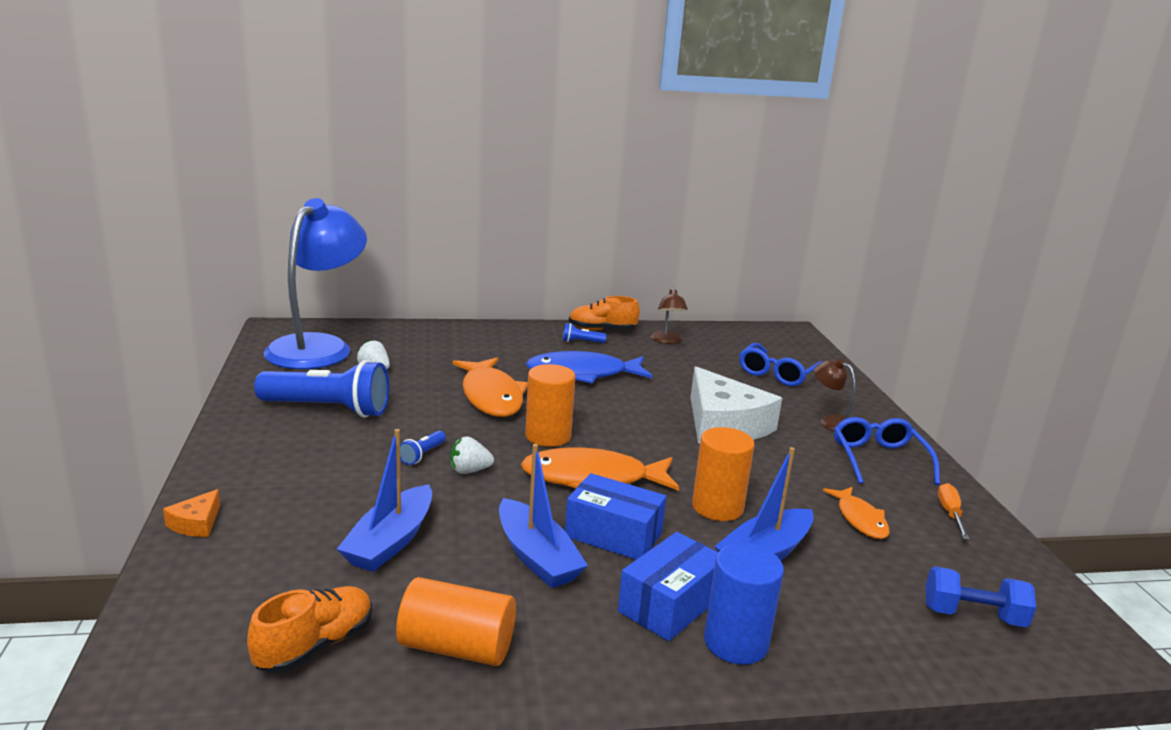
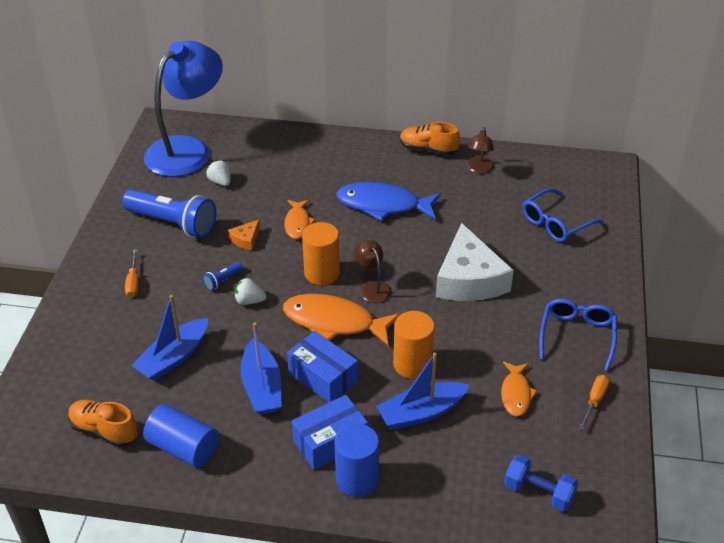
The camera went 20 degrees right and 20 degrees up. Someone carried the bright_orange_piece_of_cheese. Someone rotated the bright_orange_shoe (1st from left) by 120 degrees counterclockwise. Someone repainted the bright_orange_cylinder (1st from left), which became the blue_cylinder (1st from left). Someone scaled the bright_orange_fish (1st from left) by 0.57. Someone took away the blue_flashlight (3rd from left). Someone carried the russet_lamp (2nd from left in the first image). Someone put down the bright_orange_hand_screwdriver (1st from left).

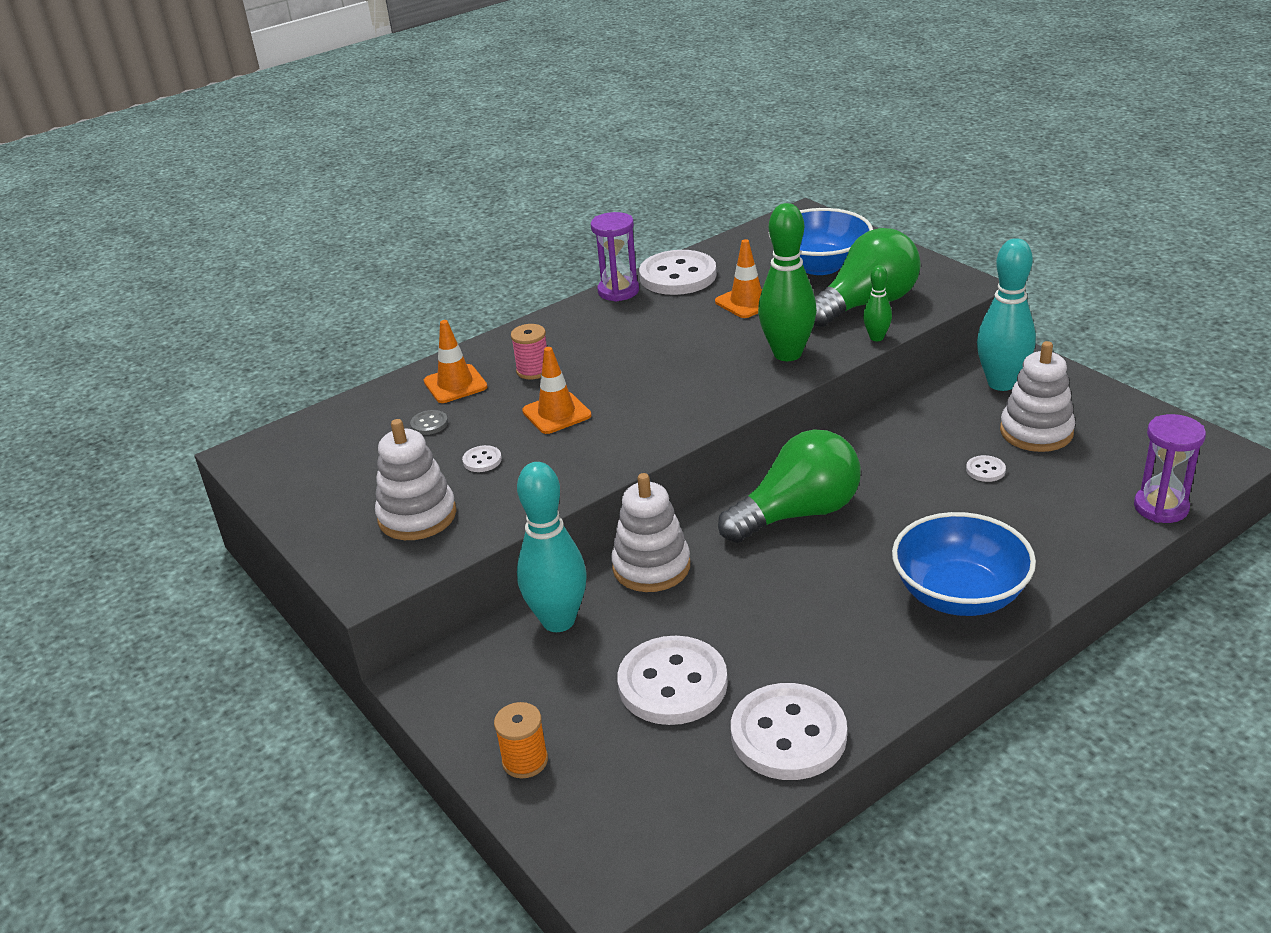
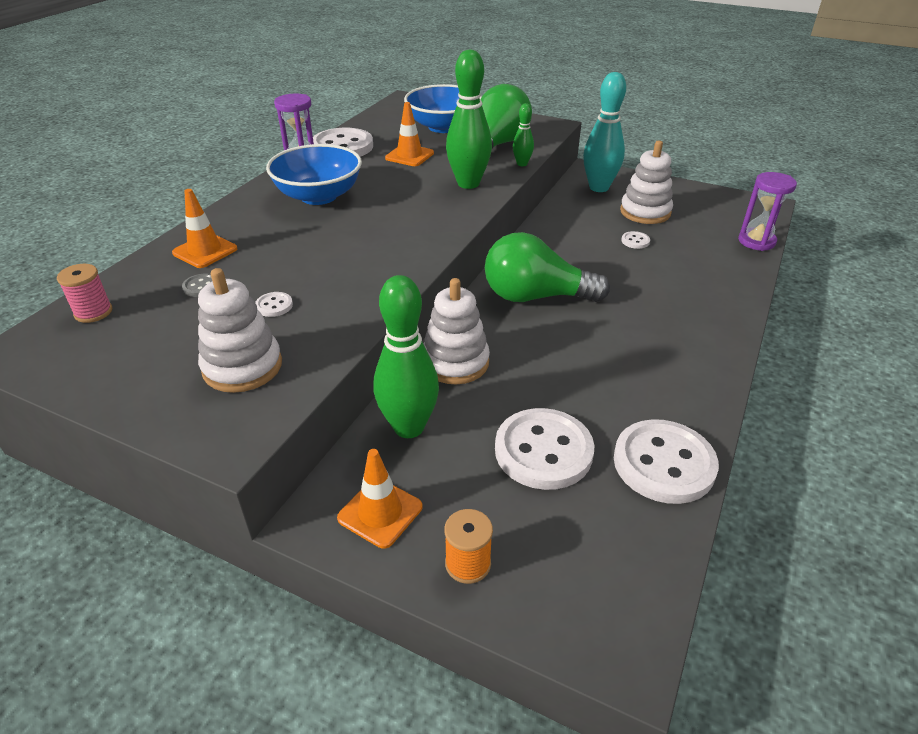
The camera went 30 degrees left and 5 degrees up. Someone carried the rose-pink_reel_of_thread. Someone repainted the teal_tenpin (1st from left), which became the leaf-green_tenpin (1st from left). Someone carried the bright_orange_road_cone (2nd from left). Someone rotated the leaf-green_lightbulb (1st from left in the first image) by 120 degrees counterclockwise. Someone carried the blue_bowl (2nd from left in the first image).

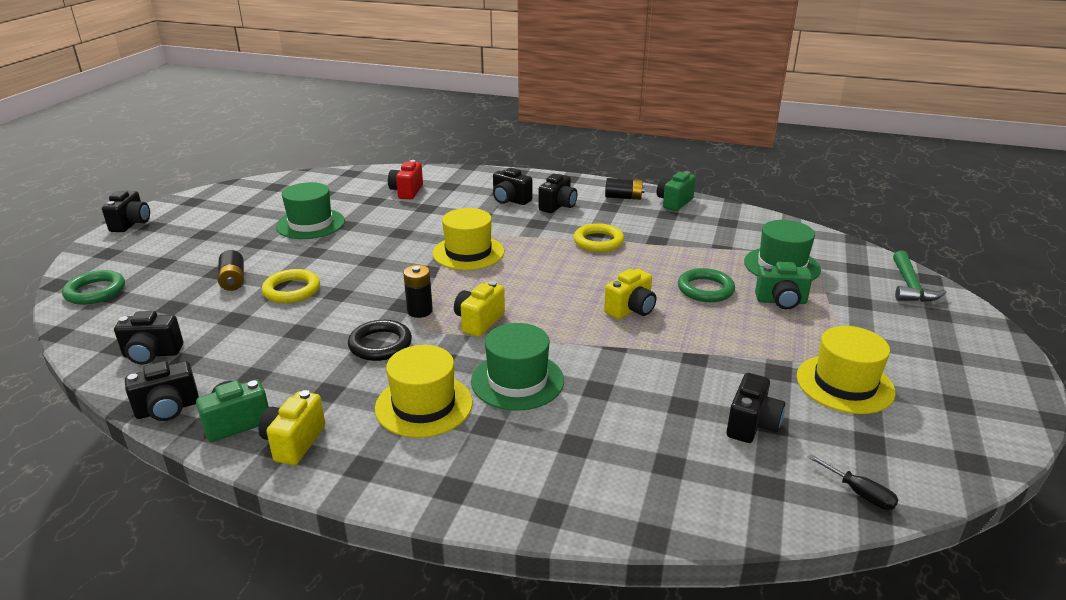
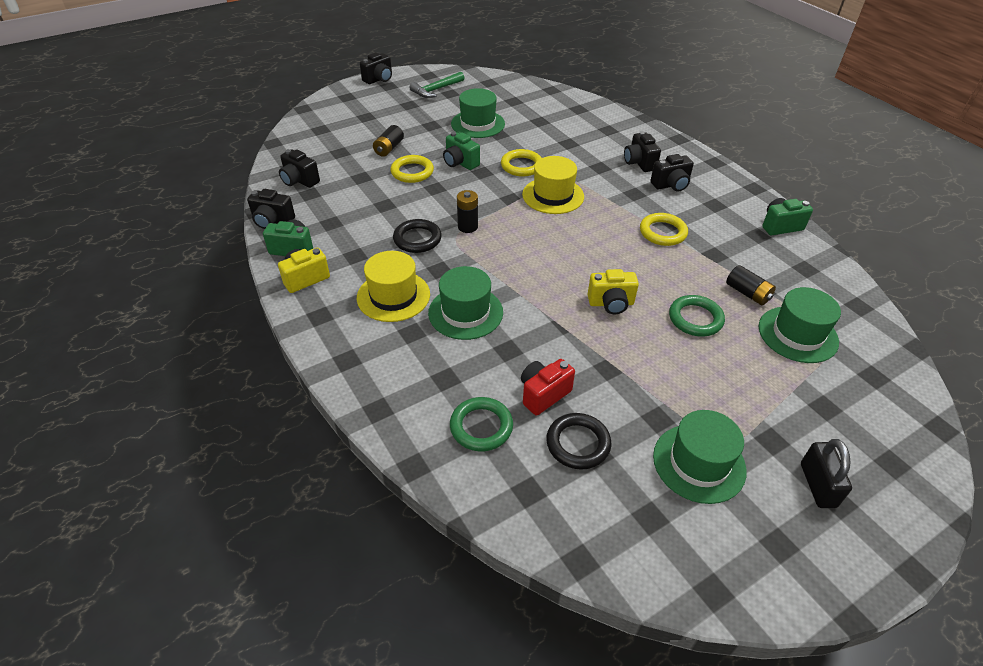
The camera went 40 degrees right and 15 degrees up. Someone carried the leaf-green_hoop (1st from left). Someone carried the crimson_camera. Someone took away the yellow_camera (2nd from left). Someone carried the ebony_power_cell (3rd from left). Someone swapped the ebony_camera (6th from left) for the ebony_hoop (2nd from left). Someone carried the leaf-green_camera (3rd from left in the first image). Someone repainted the yellow_top_hat (3rd from left), which became the leaf-green_top_hat (3rd from left). Someone took away the ebony_hand_screwdriver. Someone carried the leaf-green_carpenter's_hammer. Someone put down the yellow_hoop (2nd from left). Someone put down the ebony_padlock.

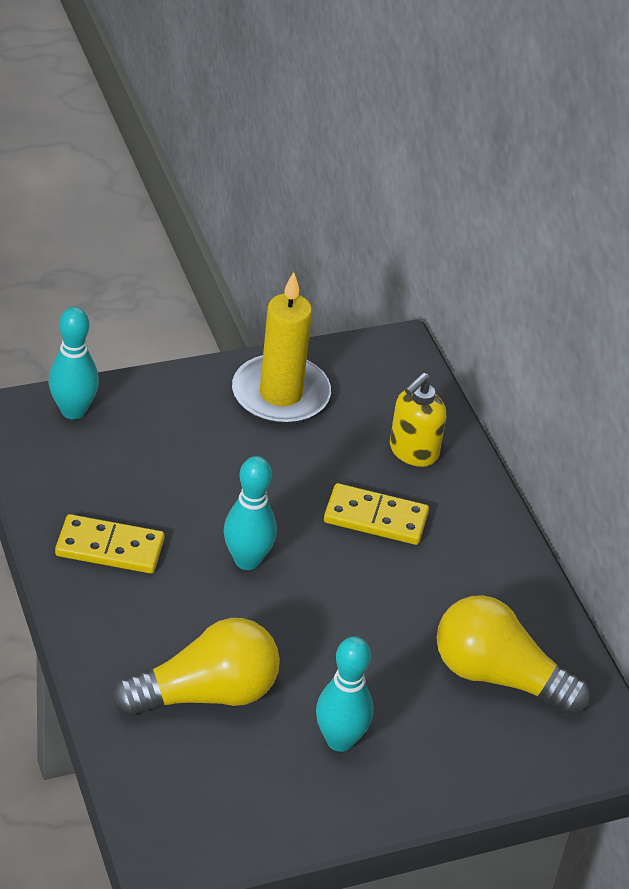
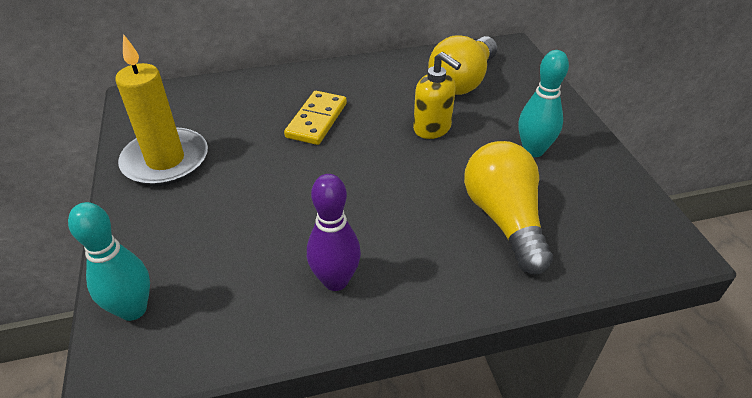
The camera went 80 degrees left and 0 degrees up. Someone swapped the yellow_domino_piece (1st from left) for the violet_tenpin. Someone took away the teal_tenpin (2nd from left). Someone carried the yellow_soap_dispenser.

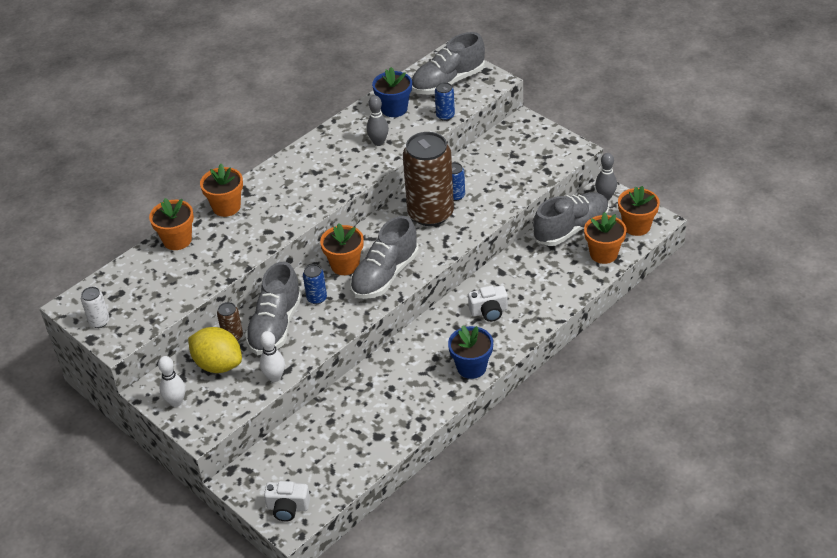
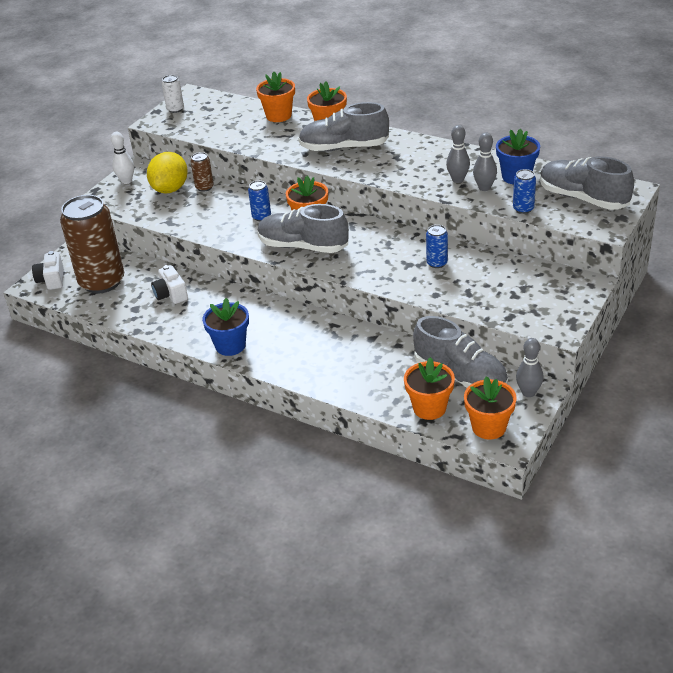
The camera went 75 degrees right and 5 degrees down. Someone carried the ash-grey_shoe (1st from left in the first image). Someone took away the pure_white_tenpin (2nd from left). Someone carried the russet_tin (2nd from left in the first image). Someone carried the pure_white_camera (2nd from left). Someone put down the ash-grey_tenpin (2nd from left).

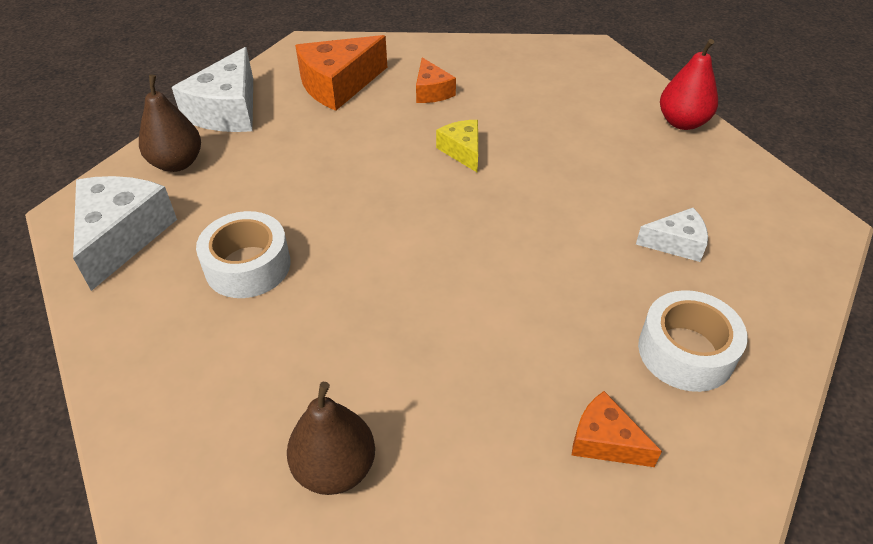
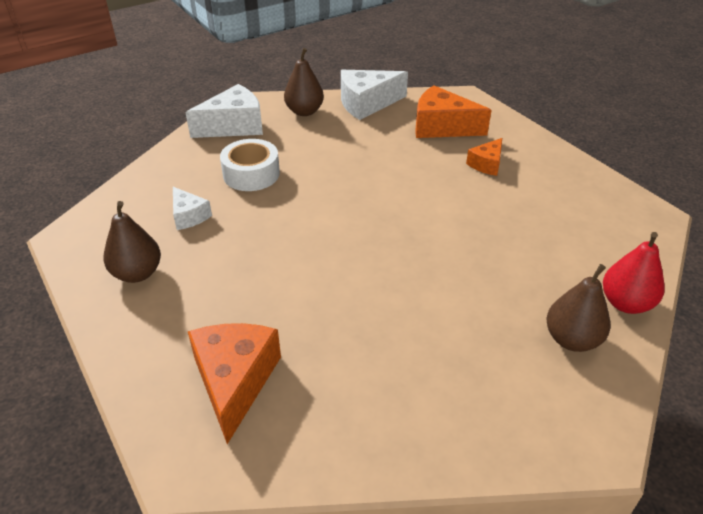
The camera went 55 degrees right and 5 degrees down. Someone took away the yellow_piece_of_cheese. Someone scaled the bright_orange_piece_of_cheese (3rd from left in the first image) by 1.79. Someone carried the pure_white_piece_of_cheese (3rd from left in the first image). Someone took away the pure_white_roll_of_tape (2nd from left). Someone put down the russet_pear_fruit (3rd from left).

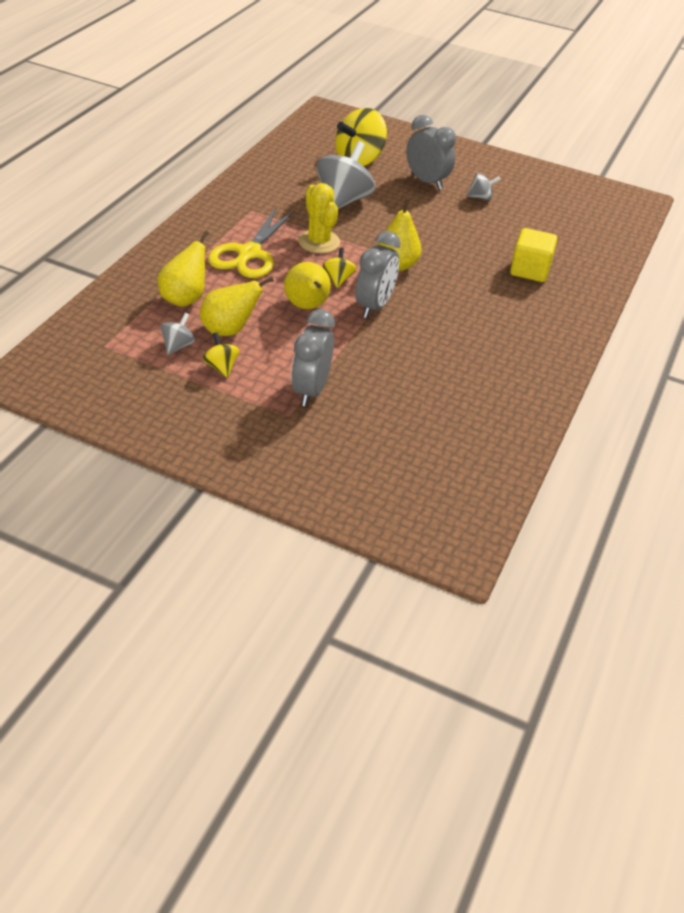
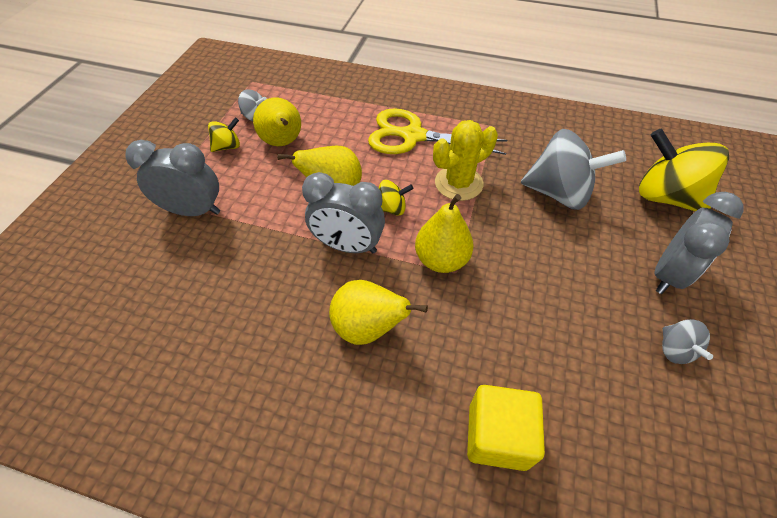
The camera went 85 degrees right and 10 degrees up. Someone carried the yellow_pear_fruit (1st from left in the first image).

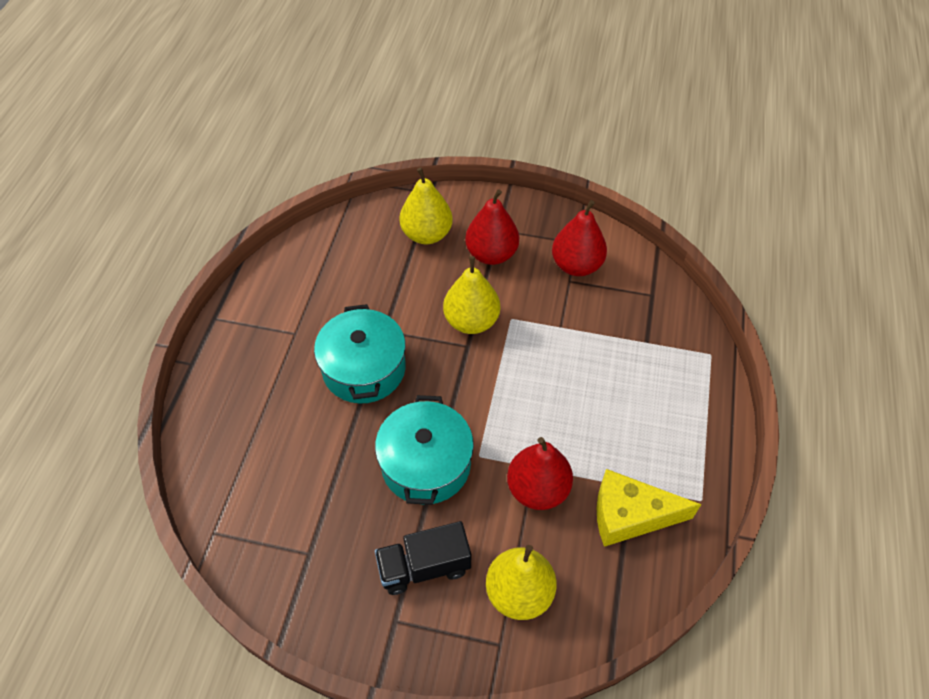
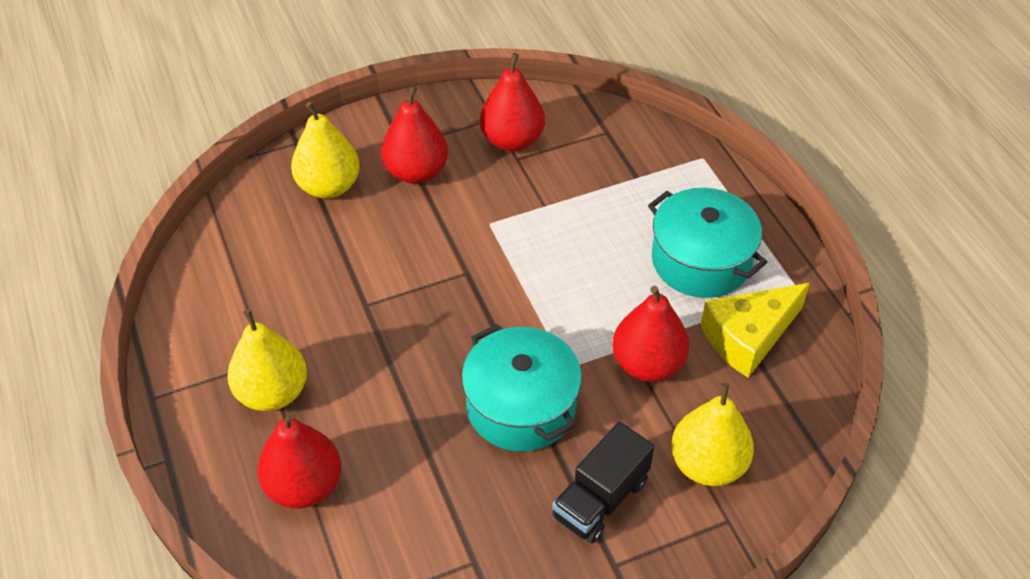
The camera went 35 degrees left and 5 degrees down. Someone carried the teal_cooking_pot (1st from left in the first image). Someone carried the yellow_pear_fruit (2nd from left in the first image). Someone put down the crimson_pear_fruit (1st from left).

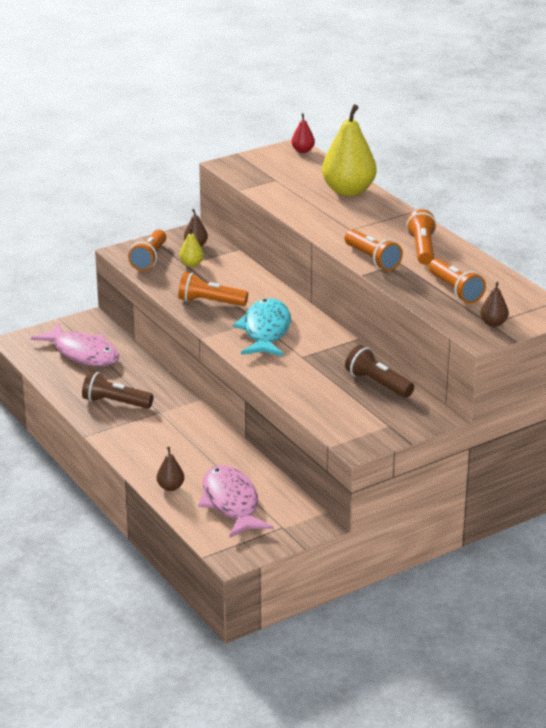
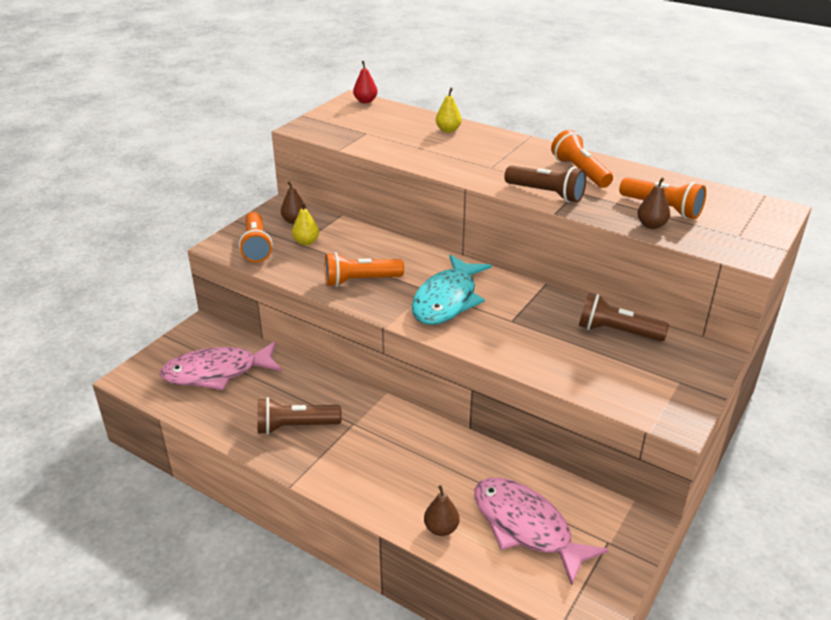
The camera went 25 degrees left and 5 degrees up. Someone rotated the rose-pink_fish (1st from left) by 150 degrees clockwise. Someone rotated the teal_fish by 135 degrees counterclockwise. Someone scaled the yellow_pear_fruit (2nd from left) by 0.45. Someone repainted the bright_orange_flashlight (3rd from left), which became the russet_flashlight (2nd from left). Someone carried the russet_pear_fruit (3rd from left).

